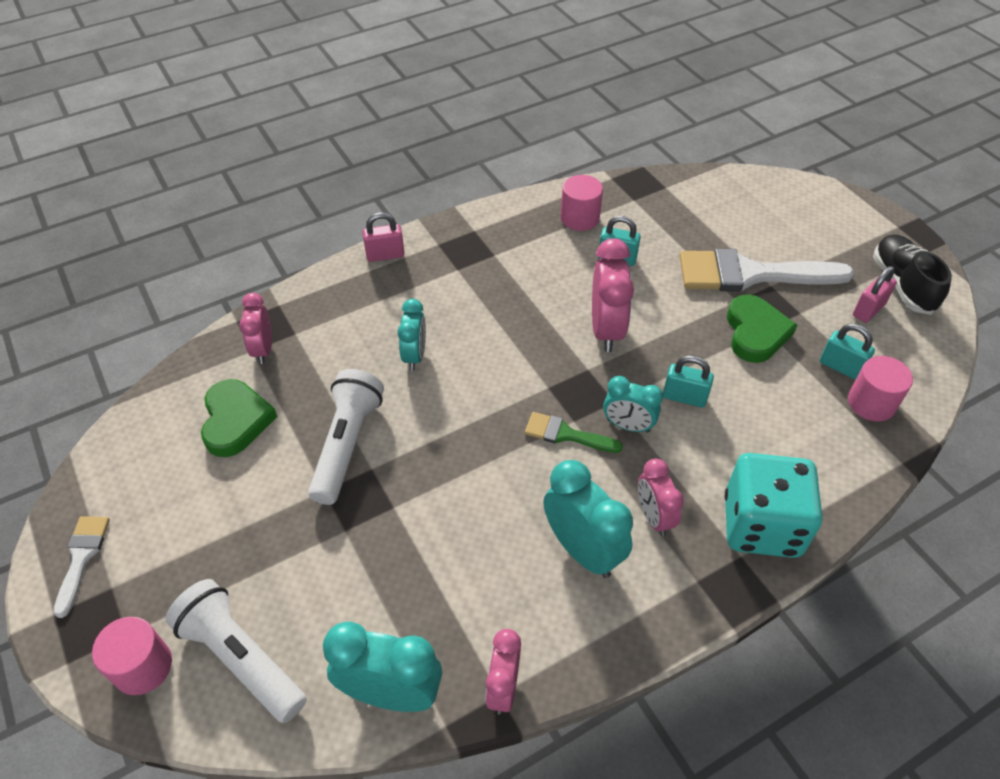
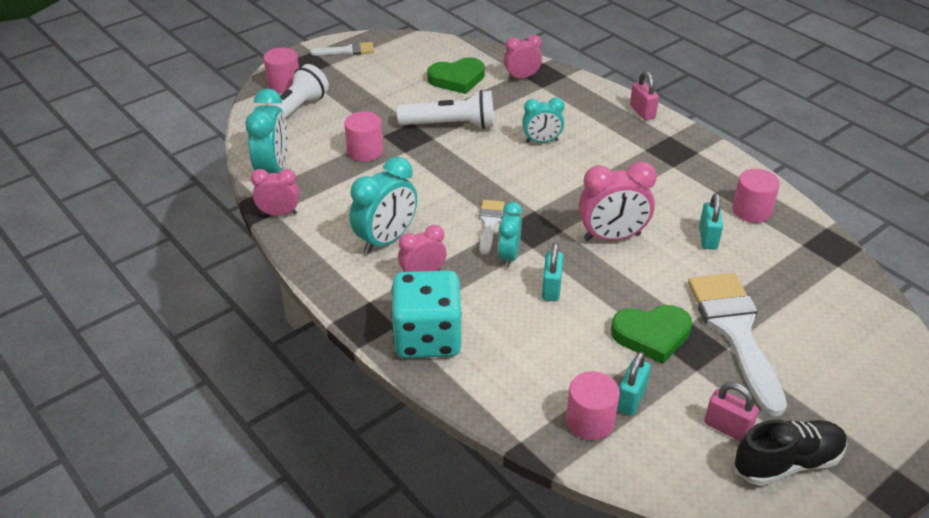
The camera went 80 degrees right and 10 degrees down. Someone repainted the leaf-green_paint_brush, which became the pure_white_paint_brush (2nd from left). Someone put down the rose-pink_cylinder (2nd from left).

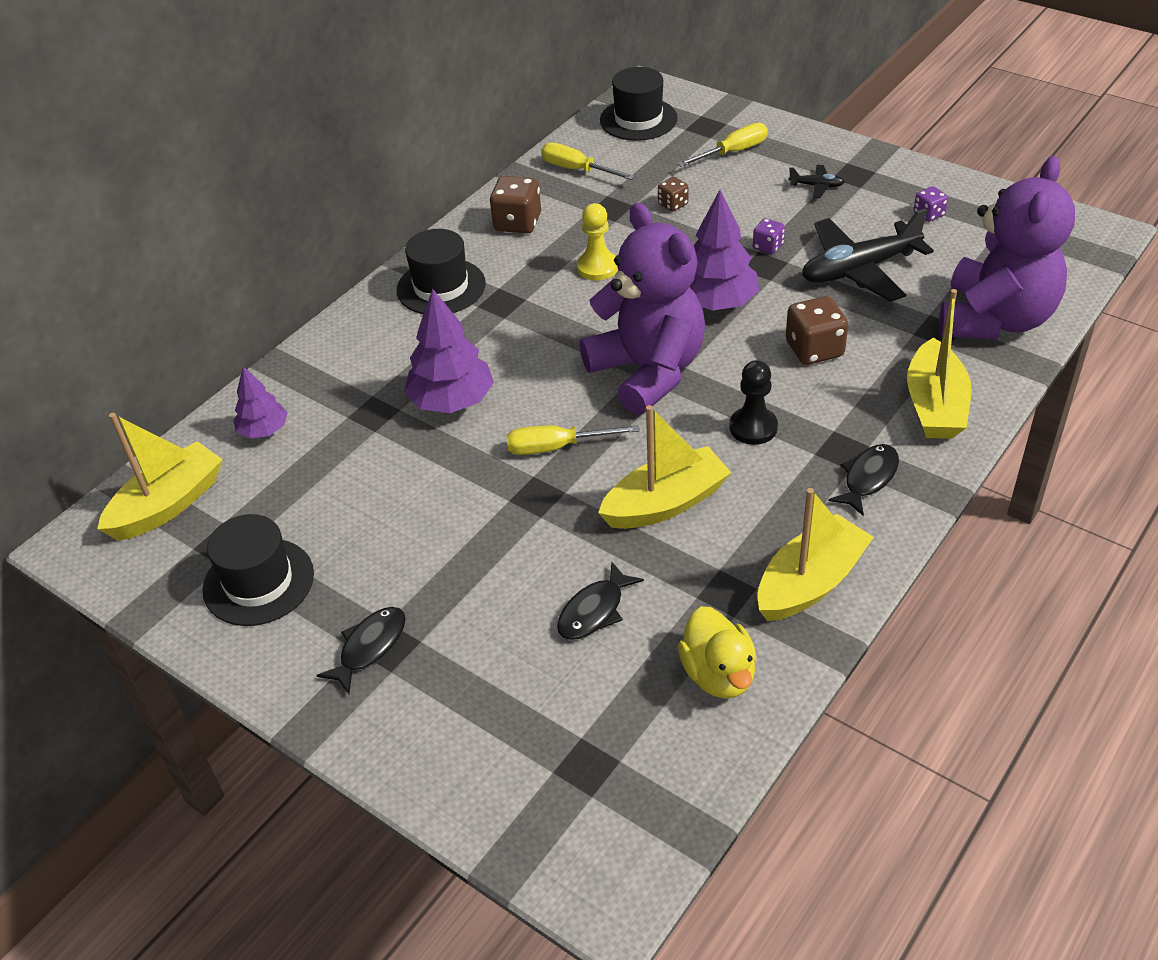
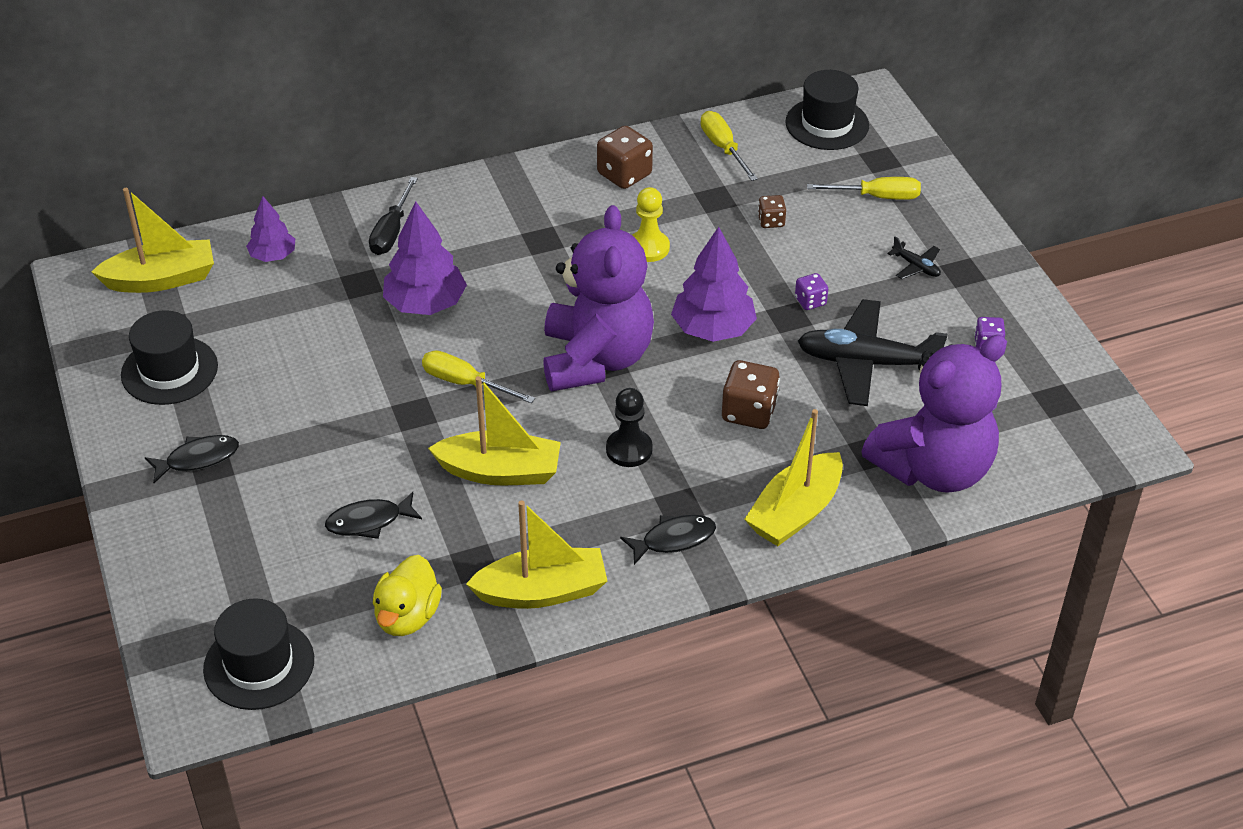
The camera went 30 degrees right and 0 degrees up. Someone carried the ebony_top_hat (2nd from left). Someone put down the ebony_hand_screwdriver.

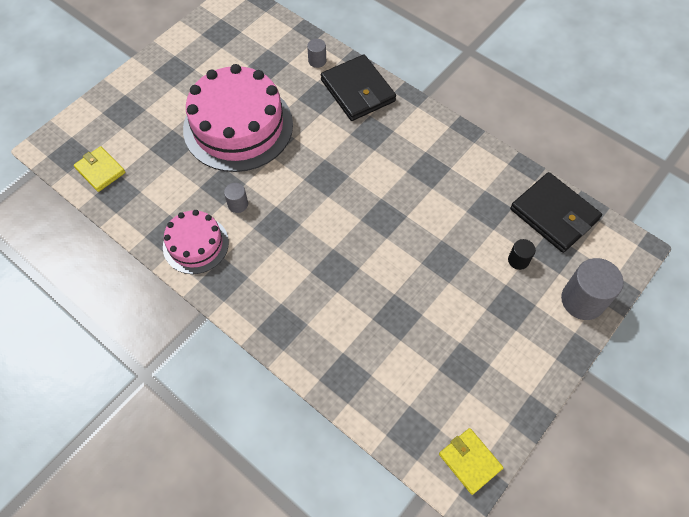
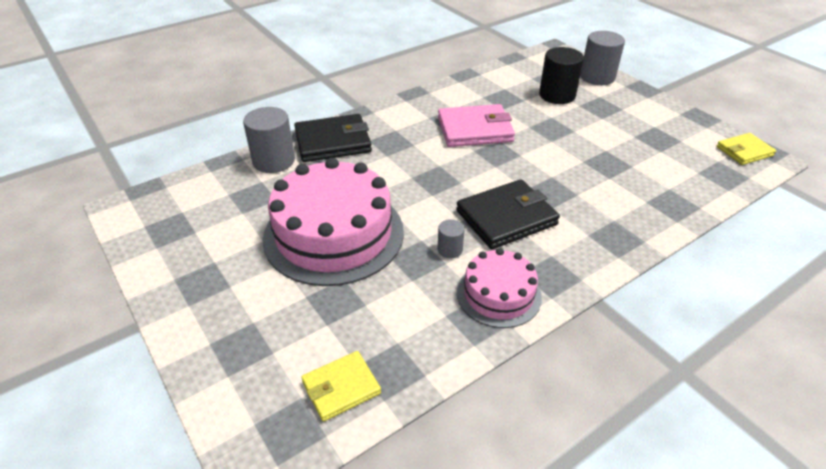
The camera went 75 degrees left and 20 degrees down. Someone scaled the ash-grey_cylinder (2nd from left in the first image) by 1.97. Someone scaled the ebony_cylinder by 1.97. Someone carried the ebony_billfold (2nd from left). Someone put down the rose-pink_billfold.

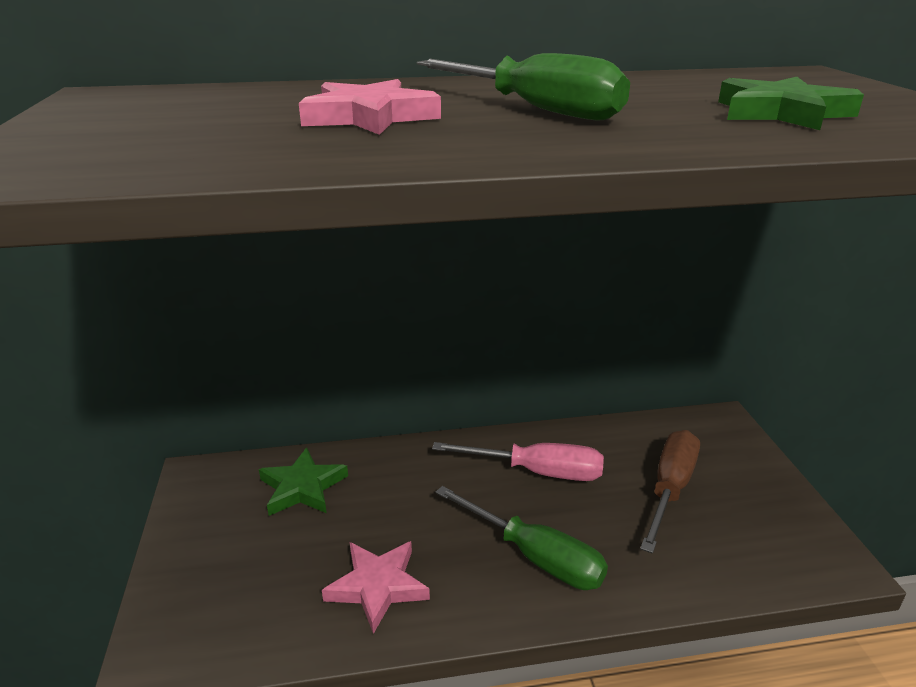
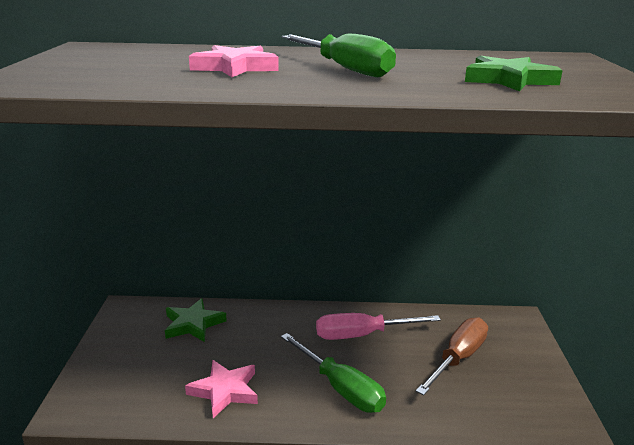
The camera went 10 degrees right and 5 degrees down. Someone rotated the rose-pink_hand_screwdriver by 150 degrees clockwise.

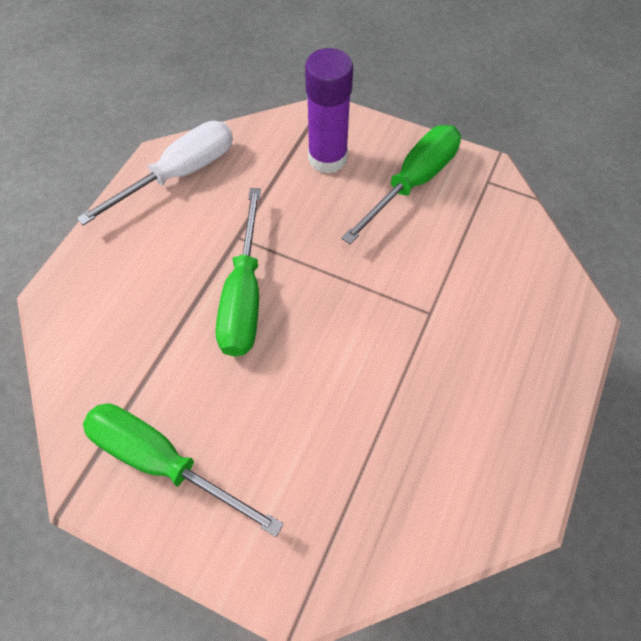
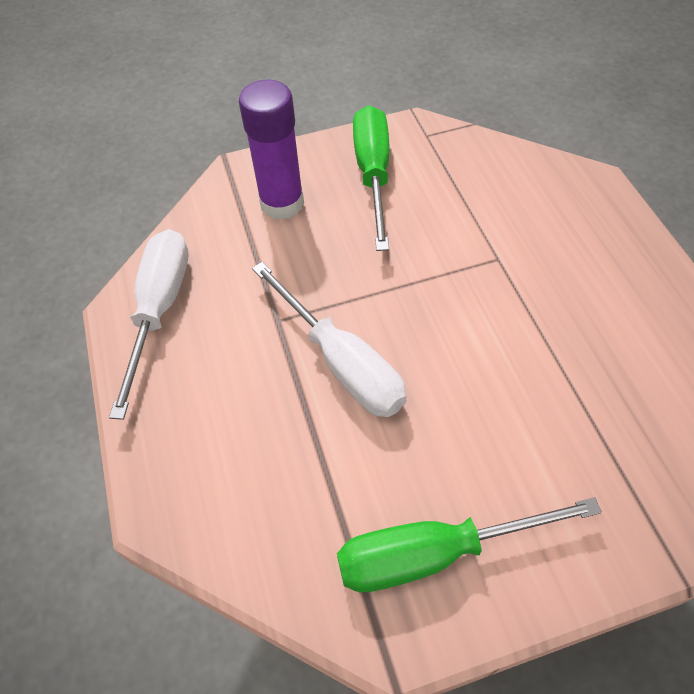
The camera went 40 degrees left and 5 degrees down. Someone repainted the leaf-green_hand_screwdriver (2nd from left), which became the pure_white_hand_screwdriver (2nd from left).

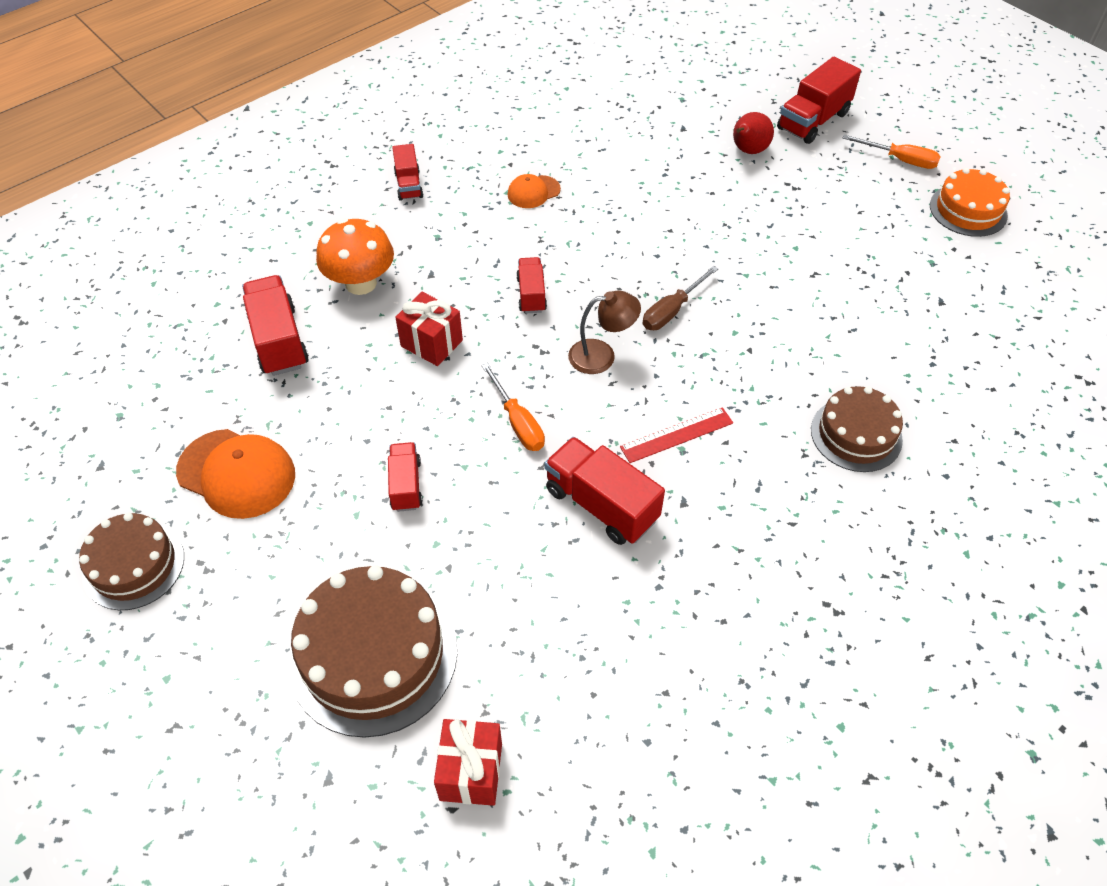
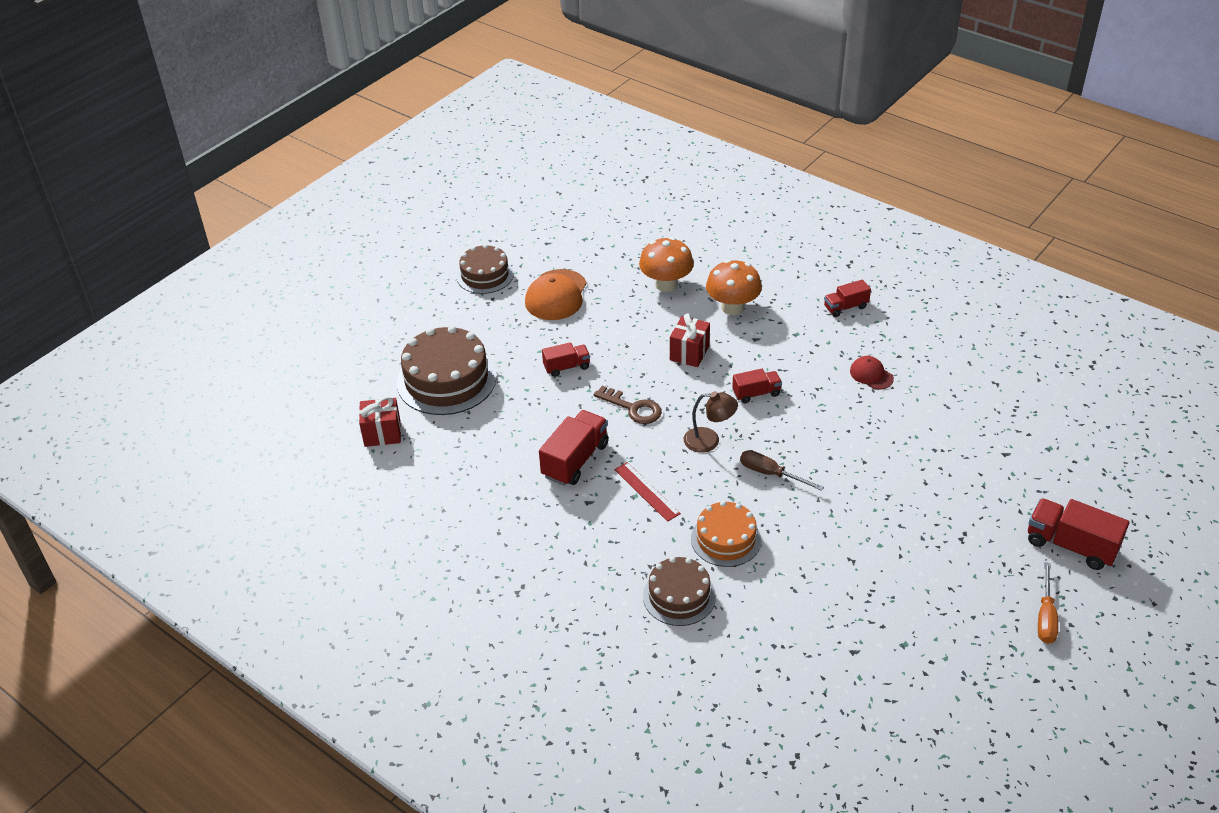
The camera went 80 degrees right and 10 degrees down. Someone swapped the crimson_truck (1st from left) for the bright_orange_mushroom (1st from left). Someone swapped the bright_orange_hand_screwdriver (1st from left) for the russet_door_key. Someone repainted the bright_orange_cap (2nd from left), which became the crimson_cap. Someone rotated the russet_lamp by 60 degrees counterclockwise. Someone took away the crimson_pear_fruit. Someone carried the bright_orange_gateau.

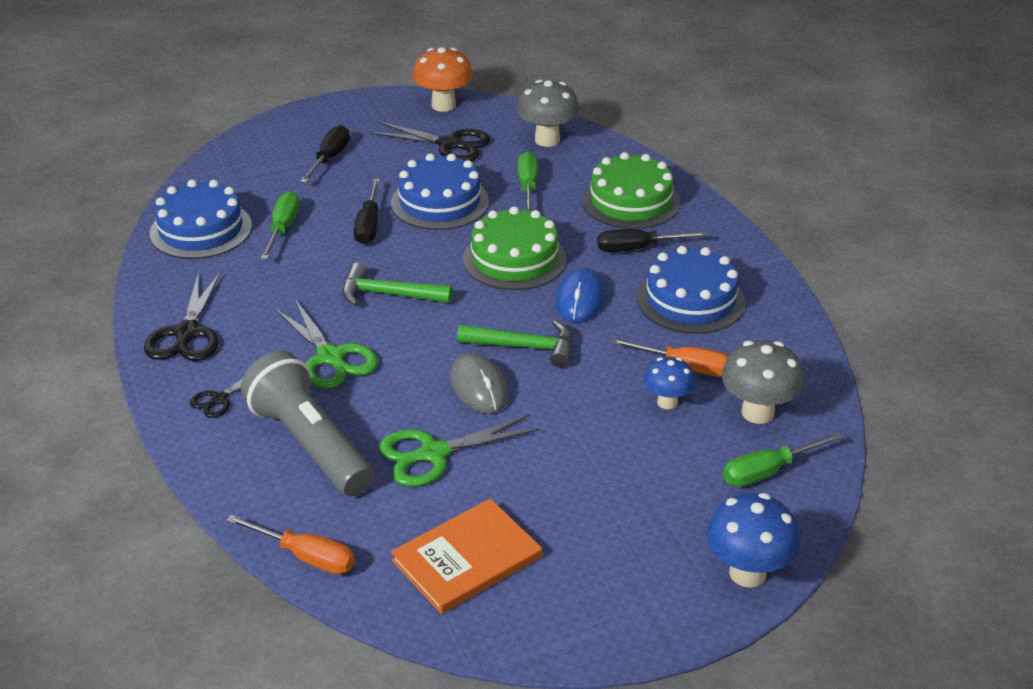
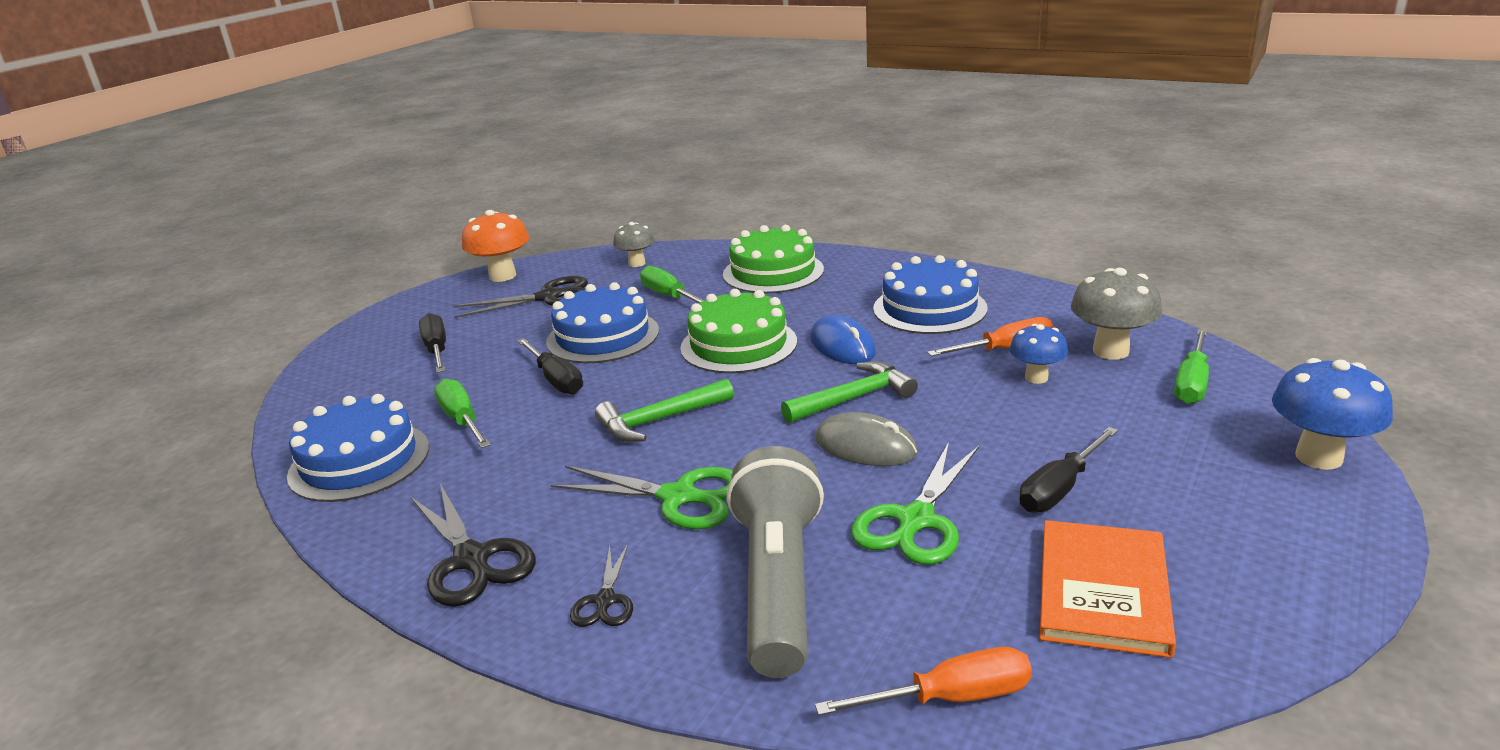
The camera went 35 degrees left and 10 degrees down. Someone rotated the ash-grey_flashlight by 75 degrees clockwise. Someone scaled the ash-grey_mushroom (1st from left) by 0.64. Someone carried the ebony_hand_screwdriver (3rd from left).

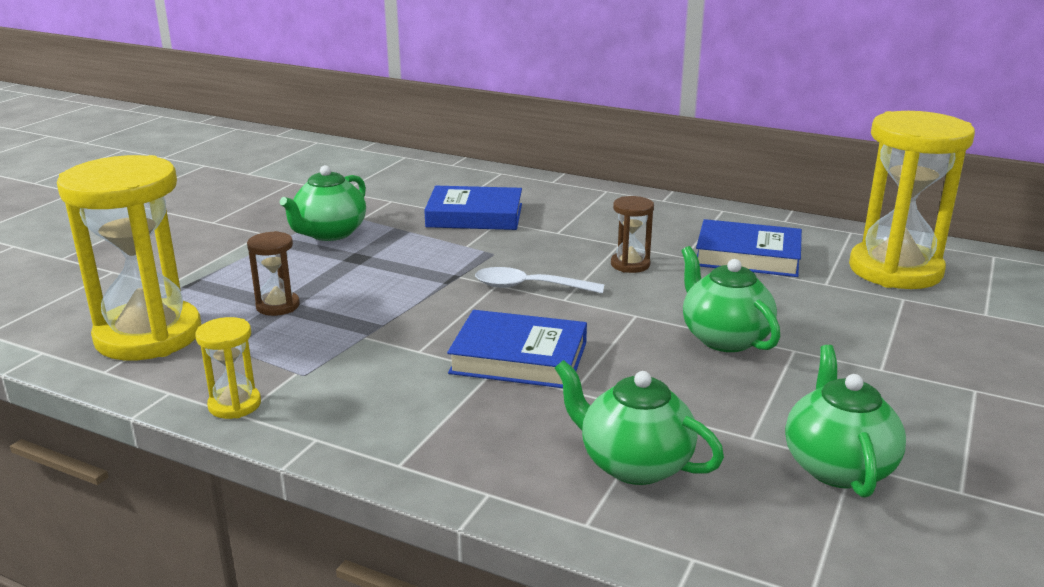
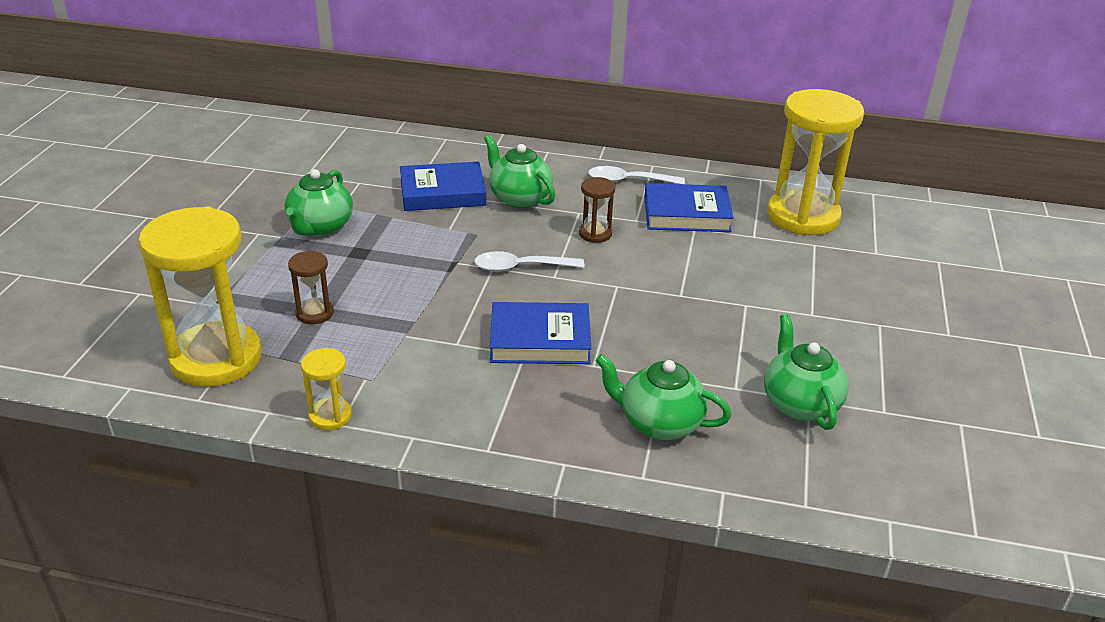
The camera went 15 degrees left and 10 degrees up. Someone carried the leaf-green_china_teapot (3rd from left in the first image). Someone put down the pure_white_teaspoon (2nd from left).

